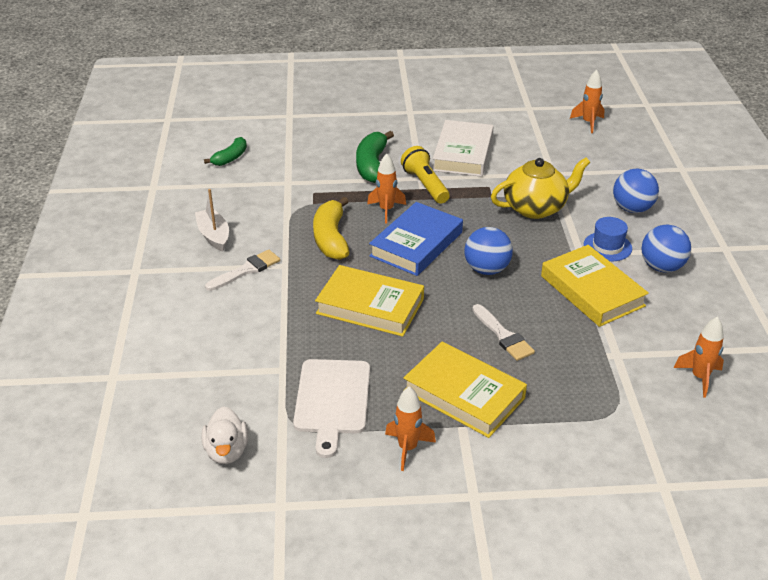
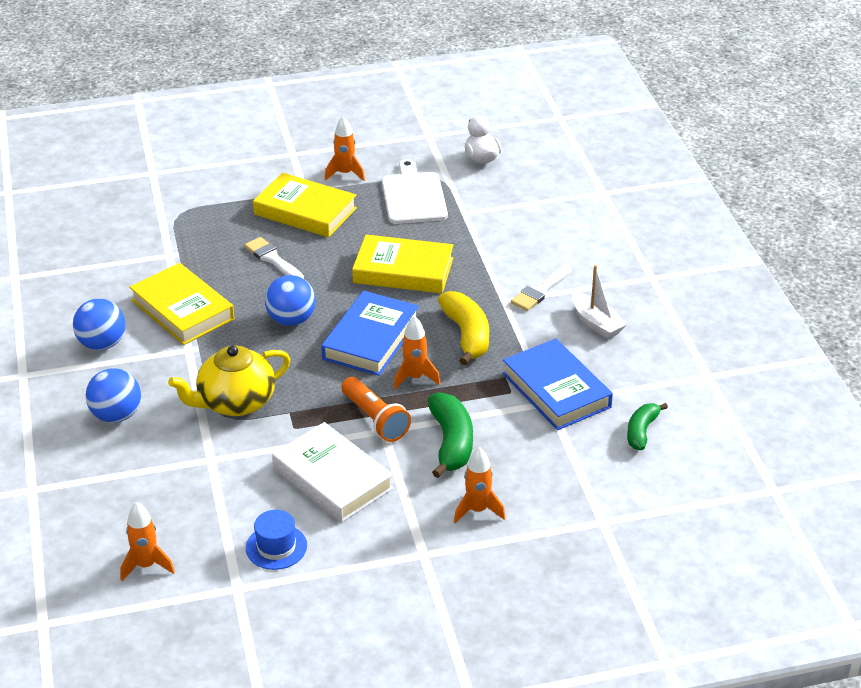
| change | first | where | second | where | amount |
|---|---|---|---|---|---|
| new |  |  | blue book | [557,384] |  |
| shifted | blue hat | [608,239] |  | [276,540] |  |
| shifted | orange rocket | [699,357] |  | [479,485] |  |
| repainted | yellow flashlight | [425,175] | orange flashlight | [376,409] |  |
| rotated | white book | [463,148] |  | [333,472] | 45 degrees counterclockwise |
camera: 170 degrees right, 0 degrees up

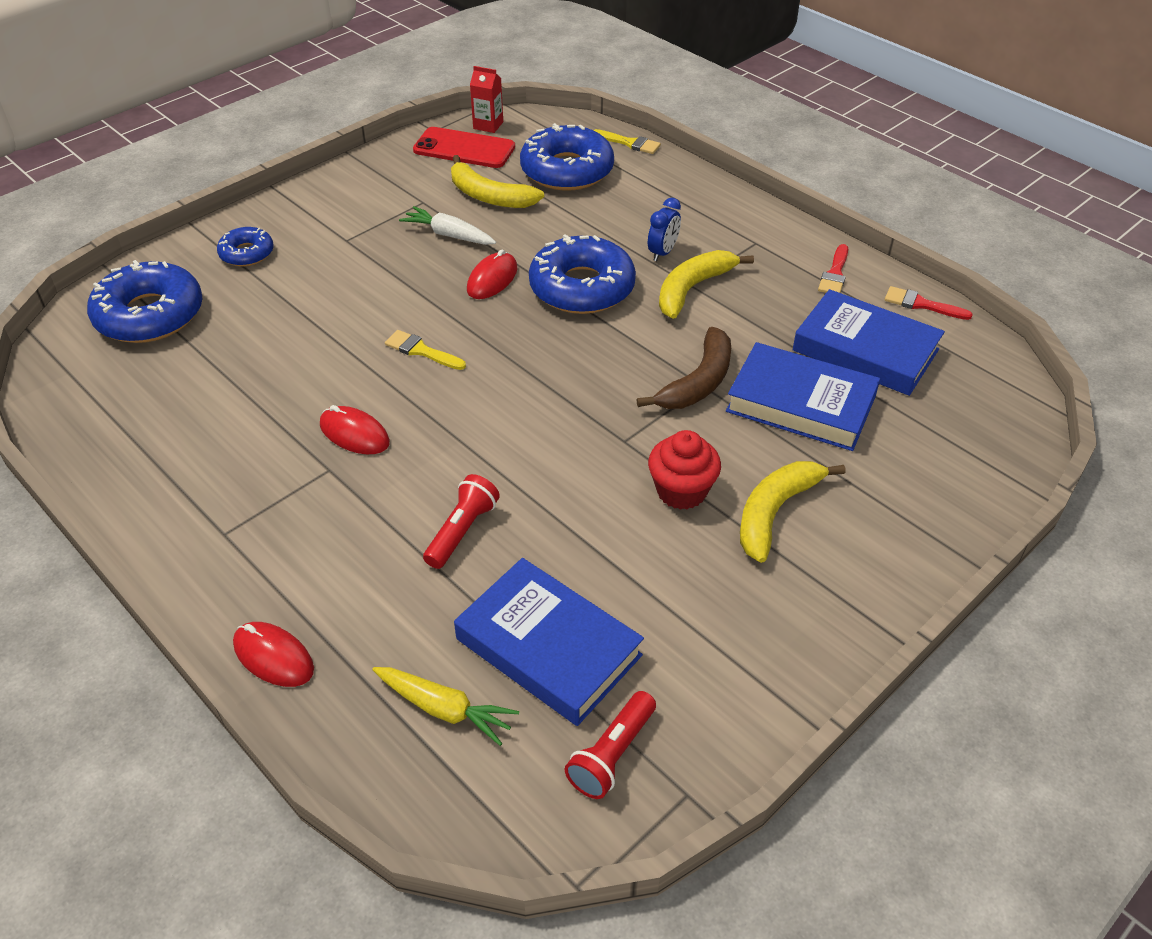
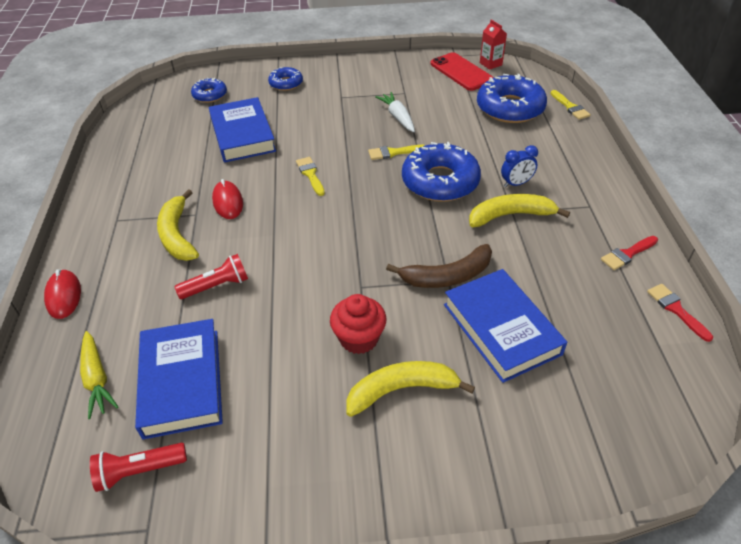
| change | first | where | second | where | amount |
|---|---|---|---|---|---|
| shifted | yellow banana | [497,181] |  | [178,225] |  |
| shifted | blue book | [868,342] |  | [242,129] |  |
| swapped | red mouse | [492,274] | yellow brush | [396,152] |  |
| scaled | blue donut | [145,301] |  | [209,90] | x0.54 |
camera: 40 degrees right, 0 degrees up

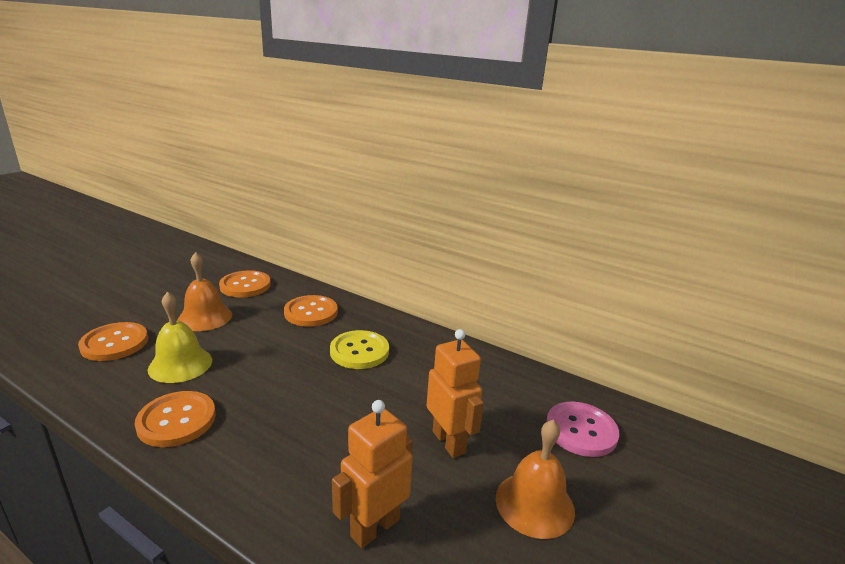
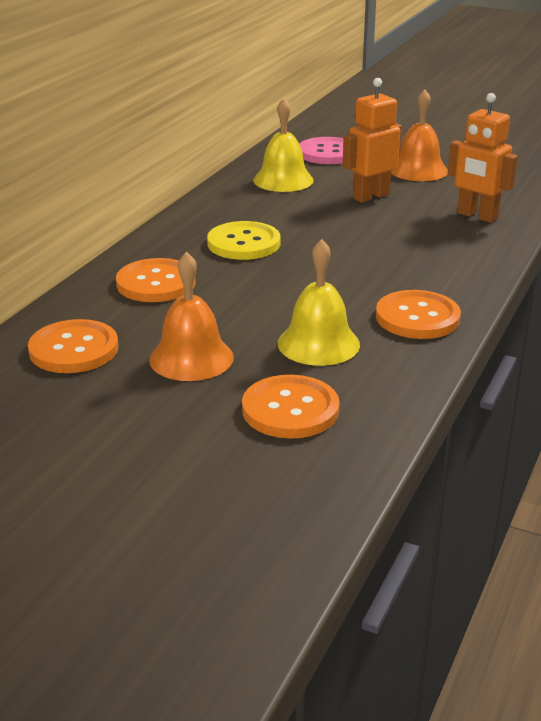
| change | first | where | second | where | amount |
|---|---|---|---|---|---|
| new |  |  | yellow bell | [283,145] |  |
camera: 95 degrees left, 5 degrees up

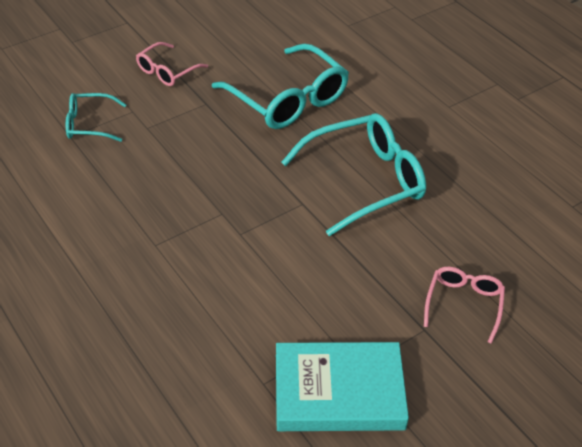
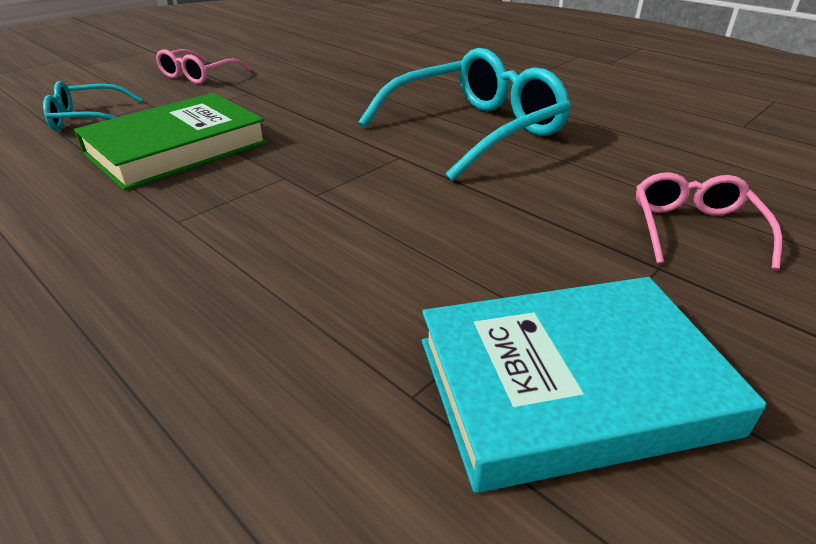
| change | first | where | second | where | amount |
|---|---|---|---|---|---|
| gone | turquoise glasses | [280,86] |  |  |  |
| new |  |  | green book | [171,141] |  |
camera: 10 degrees left, 10 degrees down

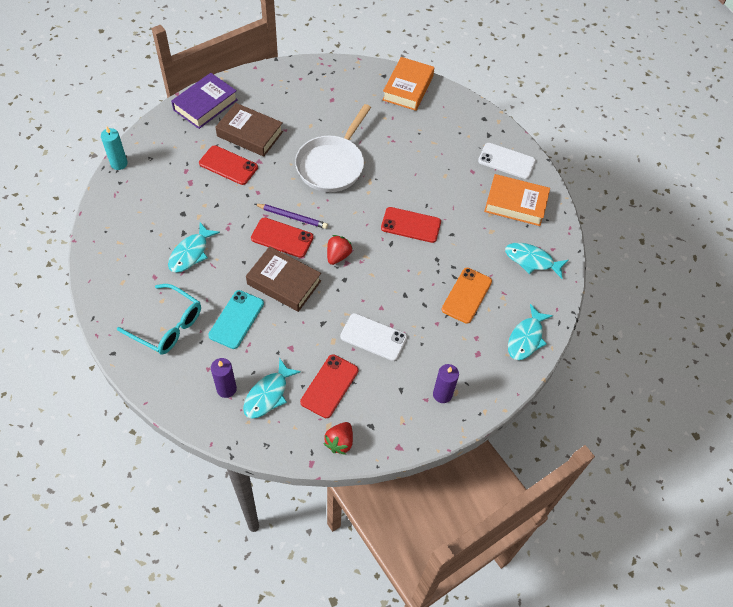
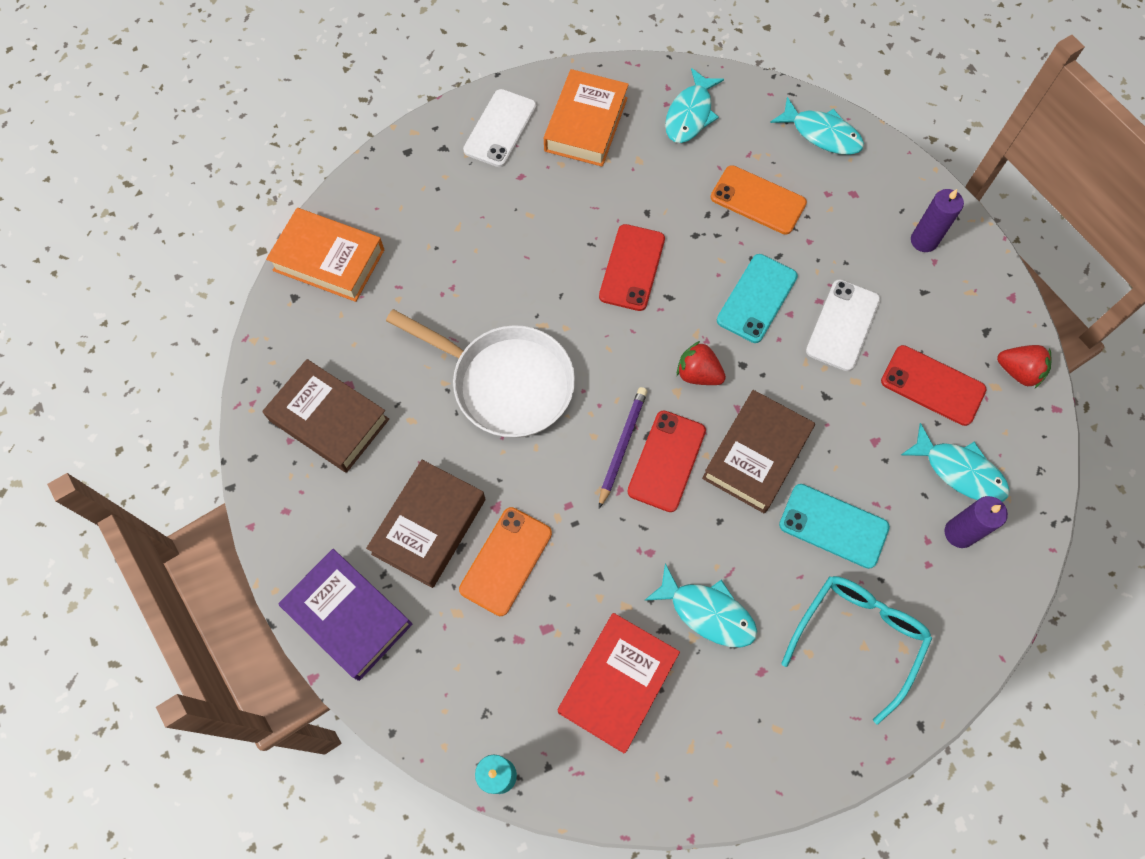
| change | first | where | second | where | amount |
|---|---|---|---|---|---|
| new |  |  | brown book | [325,416] |  |
| new |  |  | red book | [619,683] |  |
| new |  |  | turquoise phone | [757,298] |  |
| repainted | red phone | [228,165] | orange phone | [505,561] |  |
camera: 85 degrees left, 10 degrees up

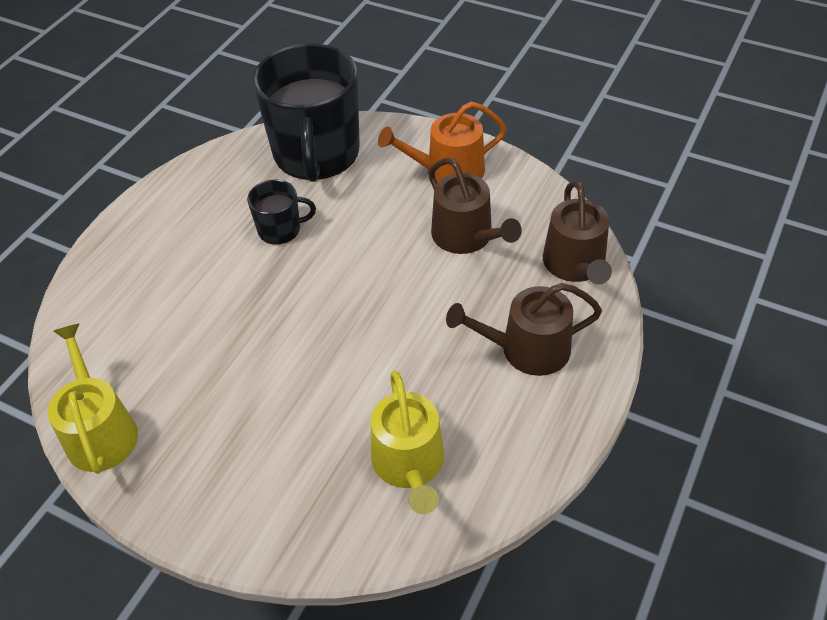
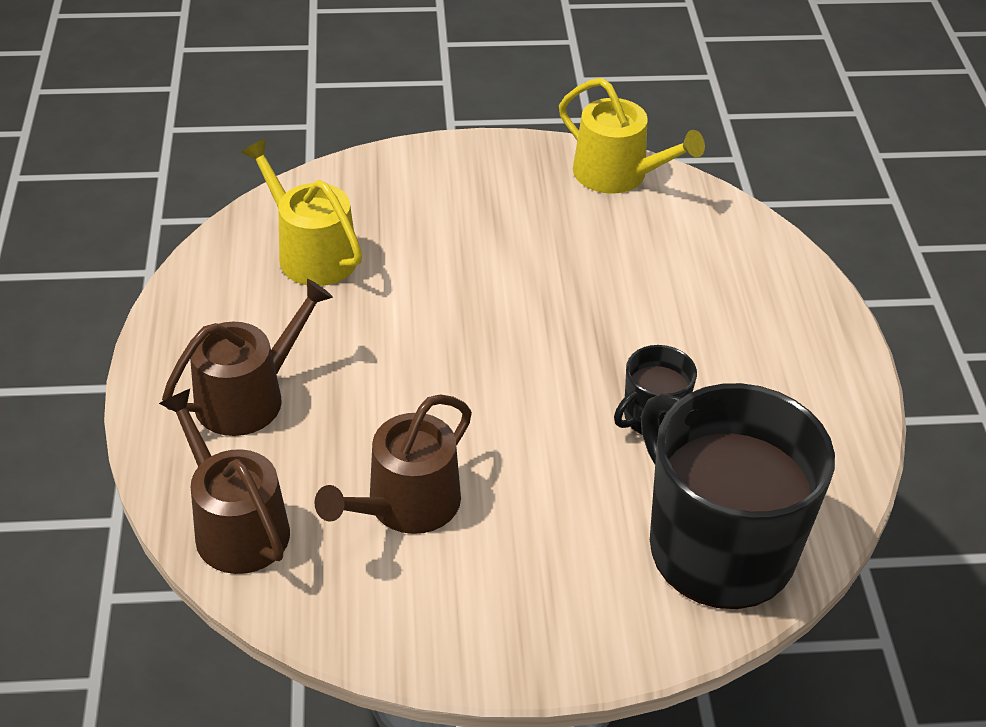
| change | first | where | second | where | amount |
|---|---|---|---|---|---|
| gone | orange watering can | [442,142] |  |  |  |
| rotated | brown watering can | [475,206] |  | [393,464] | 75 degrees counterclockwise |
camera: 145 degrees right, 5 degrees down

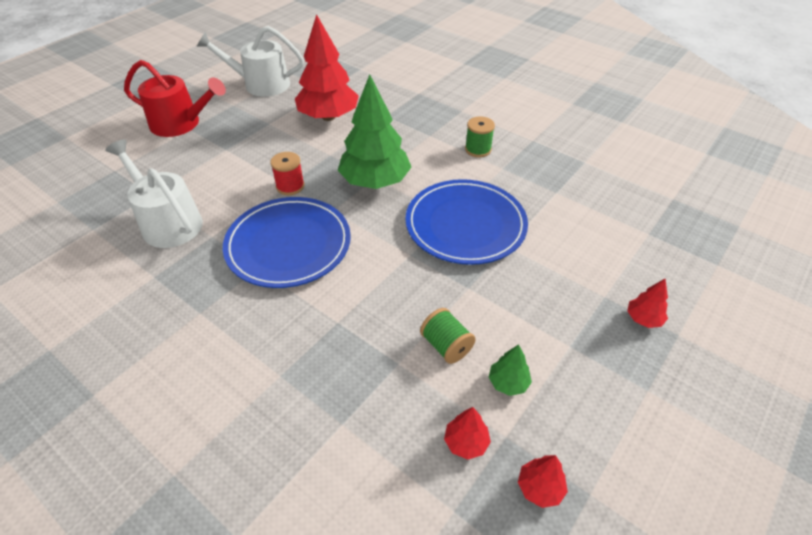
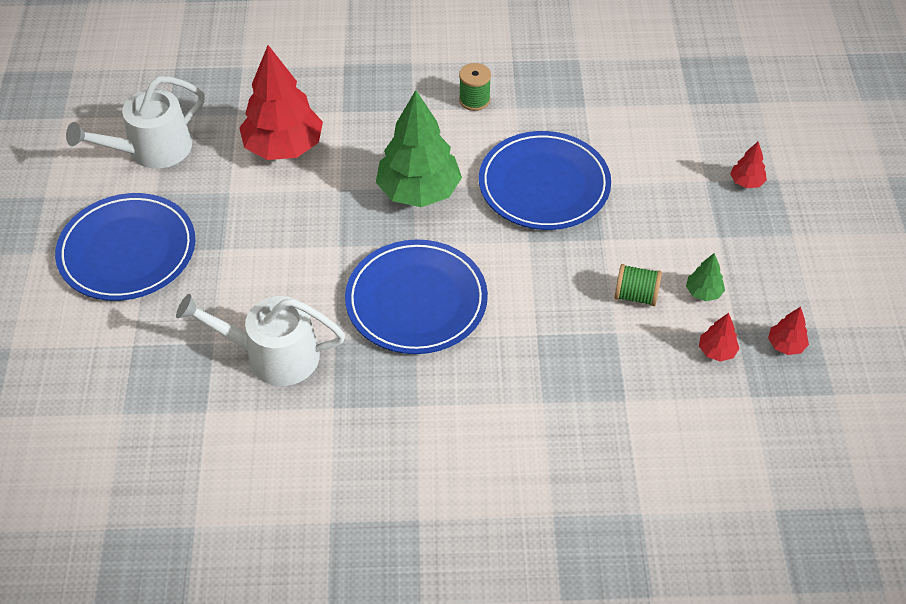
| change | first | where | second | where | amount |
|---|---|---|---|---|---|
| gone | red spool | [287,173] |  |  |  |
| swapped | red watering can | [175,98] | blue plate | [125,247] |  |
camera: 40 degrees left, 5 degrees up

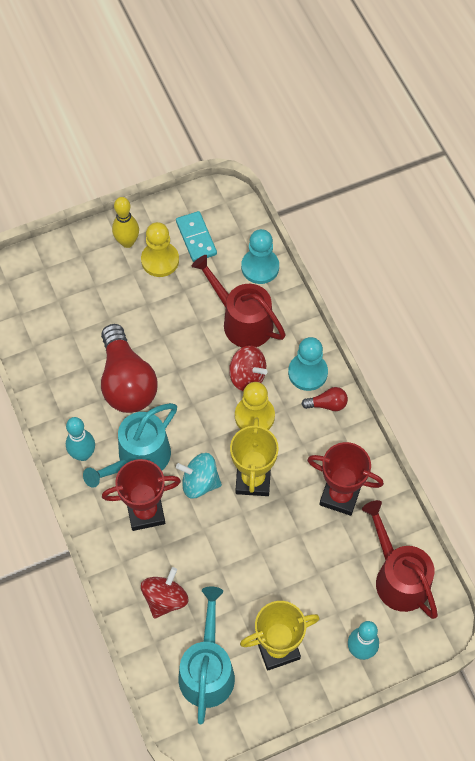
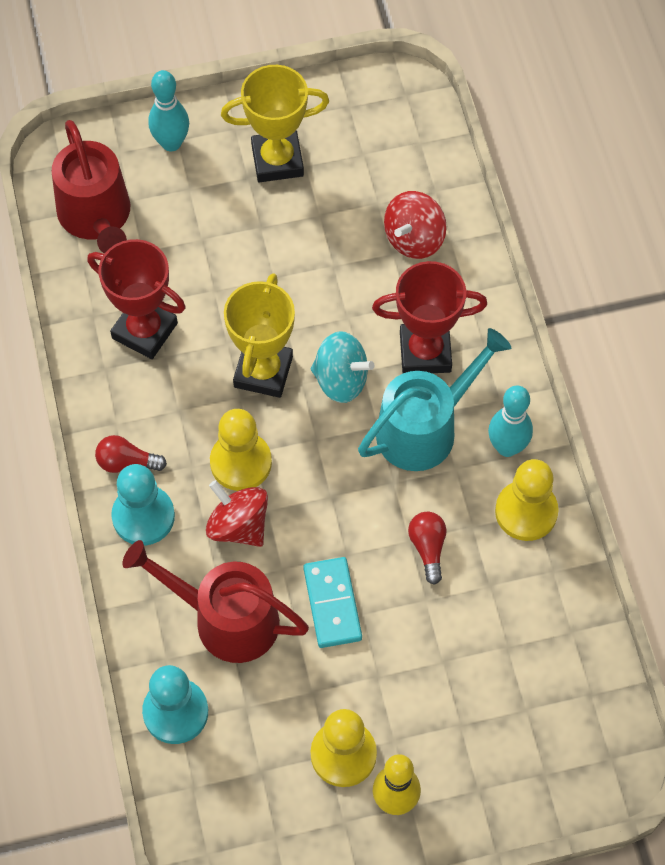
| change | first | where | second | where | amount |
|---|---|---|---|---|---|
| gone | turquoise watering can | [207,655] |  |  |  |
| new |  |  | yellow pawn | [527,500] |  |
| shifted | turquoise domino | [196,236] |  | [332,602] |  |
| rotated | red watering can | [238,301] |  | [215,601] | 150 degrees clockwise |
| scaled | red light bulb | [129,368] |  | [427,548] | x0.43 |
camera: 170 degrees left, 0 degrees up

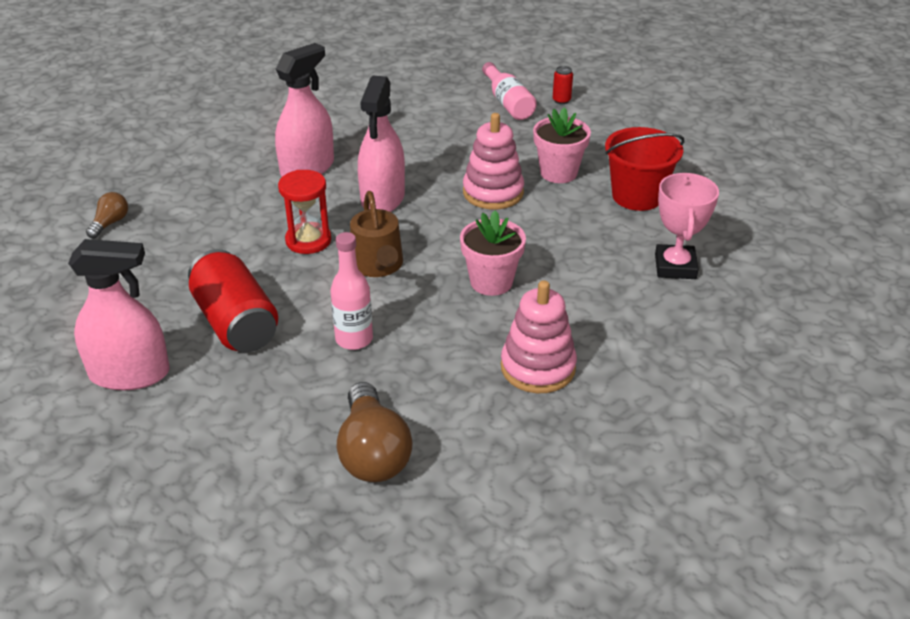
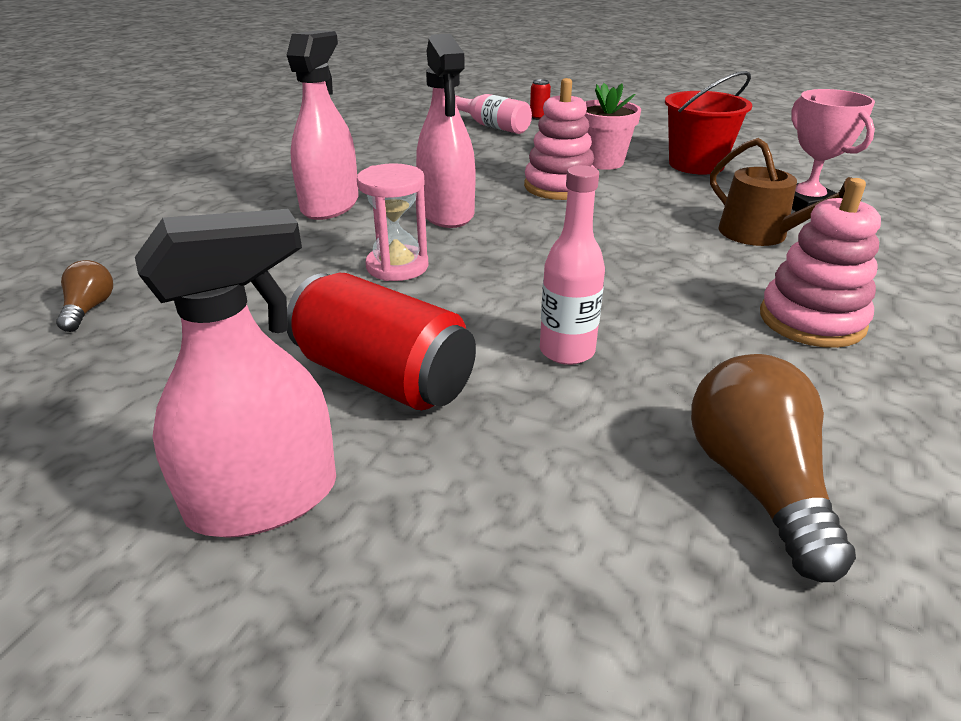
| change | first | where | second | where | amount |
|---|---|---|---|---|---|
| gone | pink flower pot | [493,253] |  |  |  |
| shifted | brown watering can | [376,234] |  | [780,192] |  |
| repainted | red hourglass | [304,212] | pink hourglass | [393,222] |  |
| rotated | brown light bulb | [375,432] |  | [773,468] | 150 degrees counterclockwise |
camera: 25 degrees left, 5 degrees down

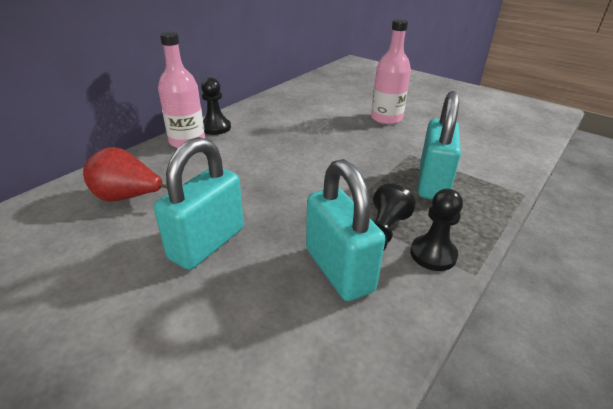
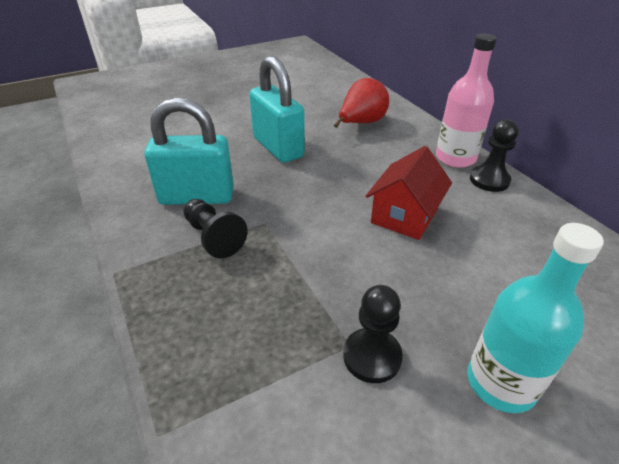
| change | first | where | second | where | amount |
|---|---|---|---|---|---|
| gone | turquoise padlock | [439,145] |  |  |  |
| new |  |  | red house | [409,193] |  |
| shifted | black pawn | [436,230] |  | [373,334] |  |
| repainted | pink bottle | [391,71] | turquoise bottle | [535,318] |  |
camera: 115 degrees right, 5 degrees up

